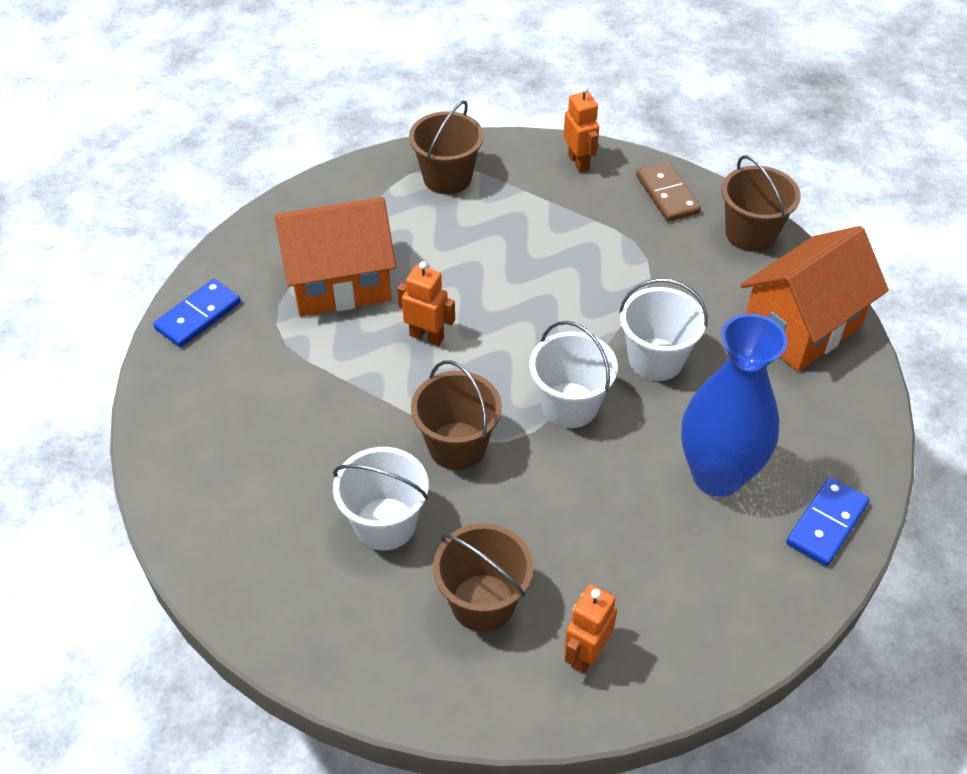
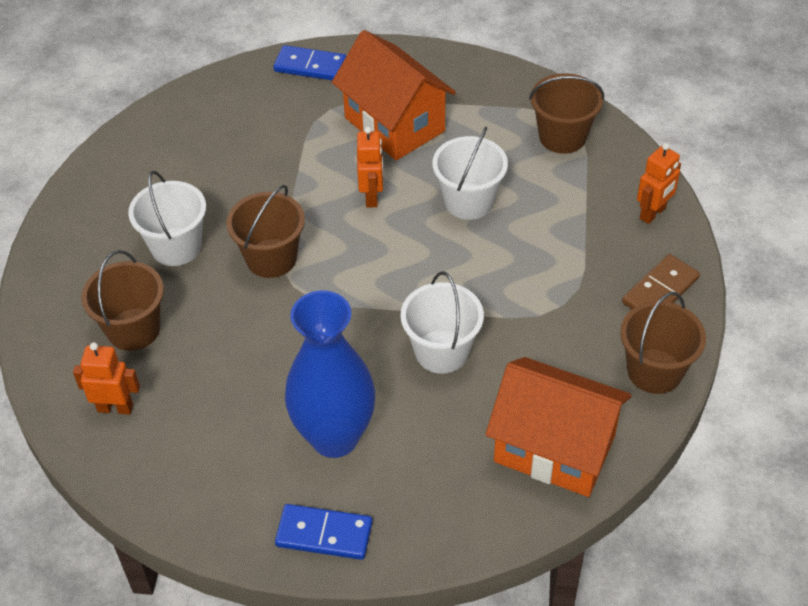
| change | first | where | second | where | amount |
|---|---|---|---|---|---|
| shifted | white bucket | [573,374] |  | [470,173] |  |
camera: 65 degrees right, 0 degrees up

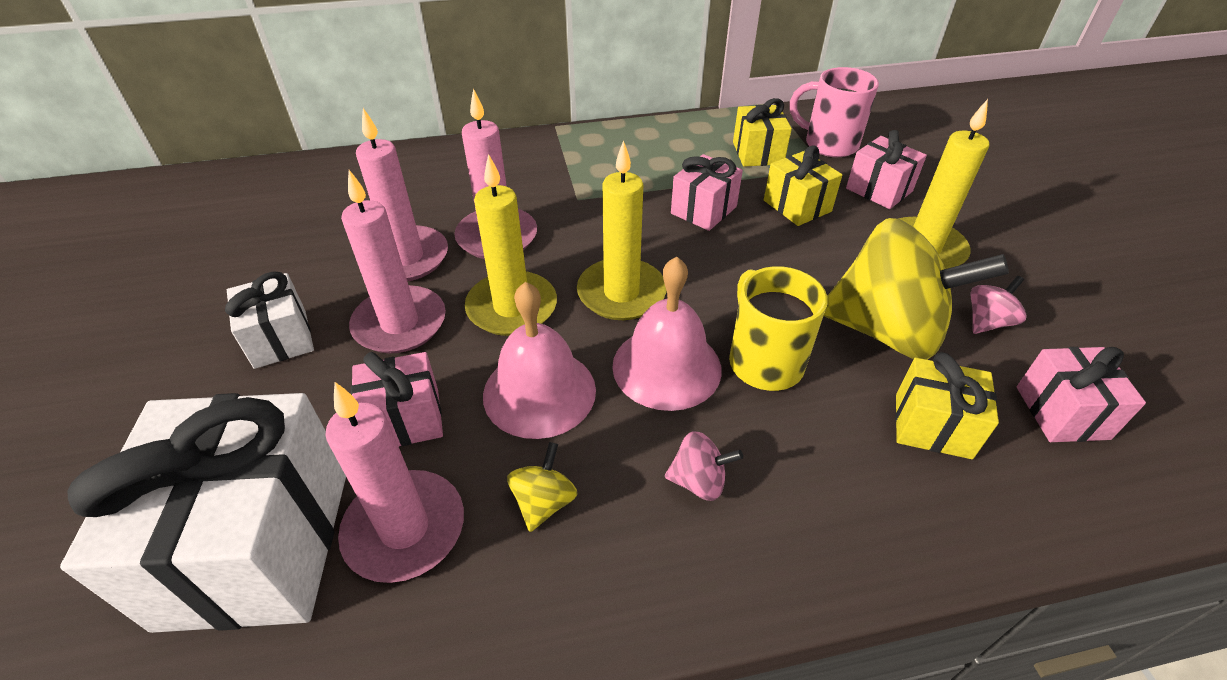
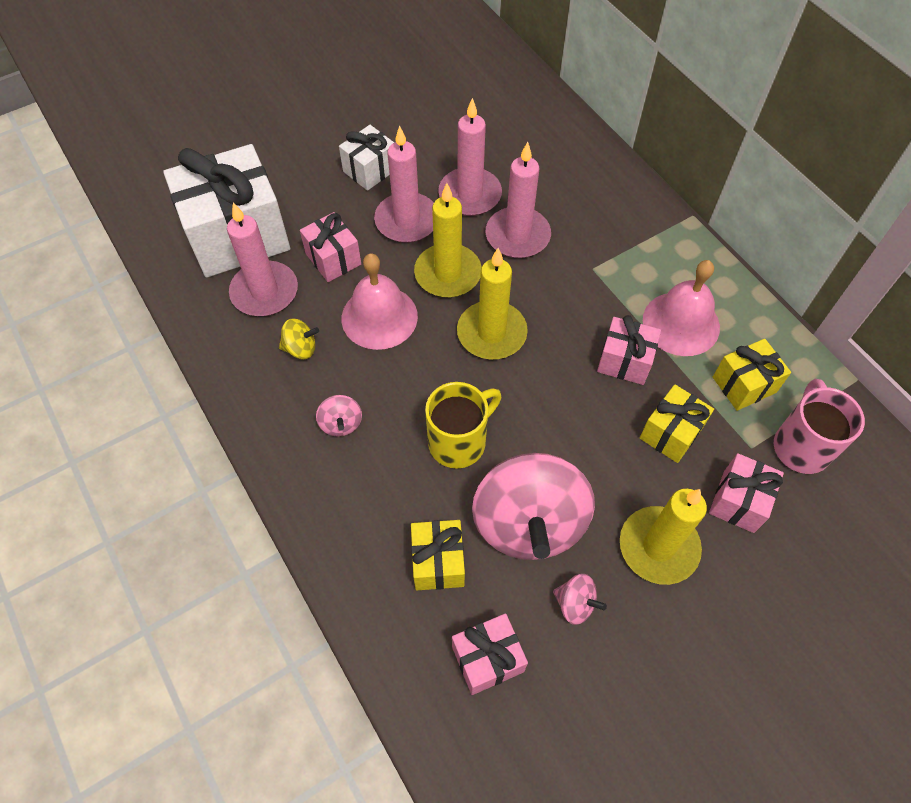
| change | first | where | second | where | amount |
|---|---|---|---|---|---|
| shifted | pink bell | [667,334] |  | [681,308] |  |
| repainted | yellow spinning top | [916,289] | pink spinning top | [533,506] |  |
camera: 70 degrees right, 15 degrees up

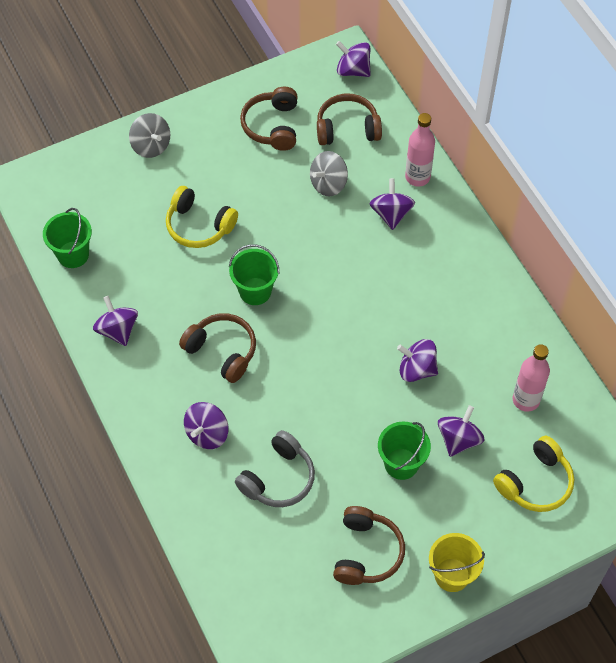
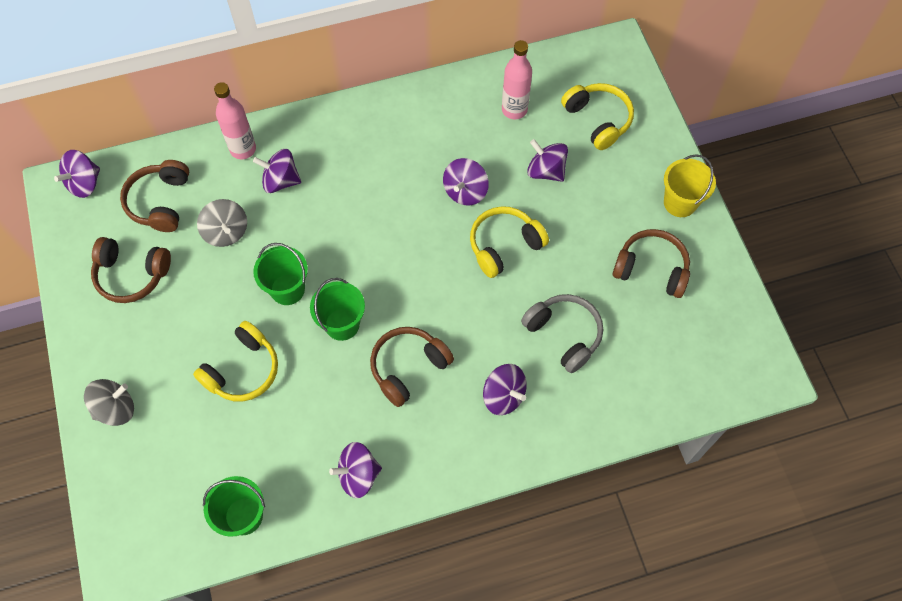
| change | first | where | second | where | amount |
|---|---|---|---|---|---|
| new |  |  | yellow headphones | [509,242] |  |
| shifted | green bucket | [404,450] |  | [280,274] |  |
camera: 80 degrees left, 5 degrees up

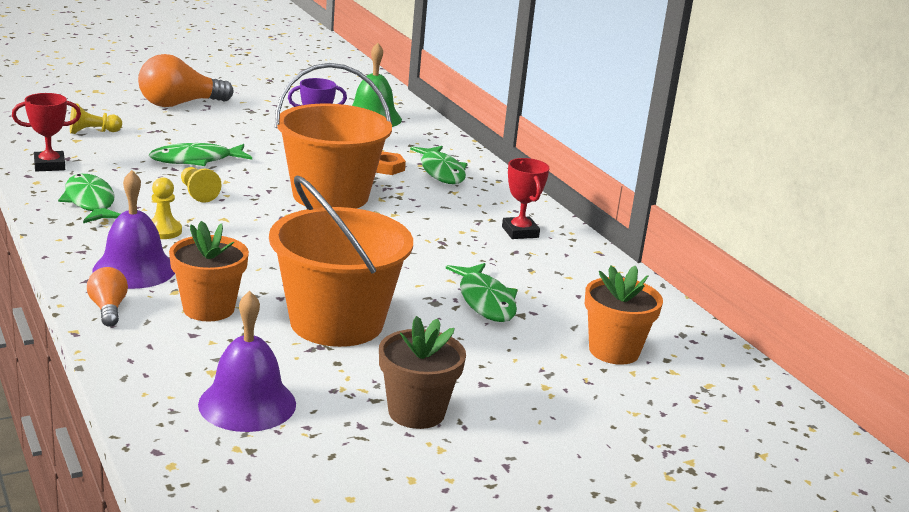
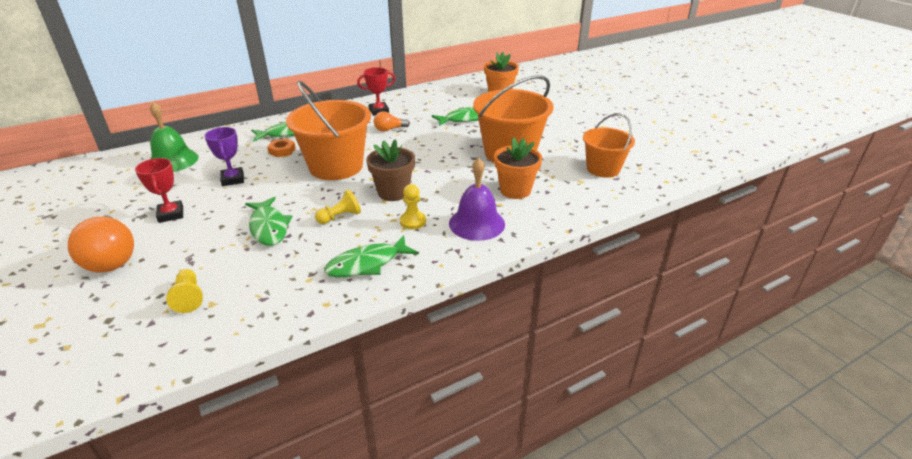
| change | first | where | second | where | amount |
|---|---|---|---|---|---|
| shifted | red trophy | [46,132] |  | [159,190] |  |
| shifted | orange light bulb | [107,297] |  | [392,121] |  |
| shifted | brown flower pot | [422,372] |  | [390,170] |  |
| swapped | purple bell | [247,361] | orange bucket | [609,145] |  |
camera: 90 degrees left, 10 degrees up

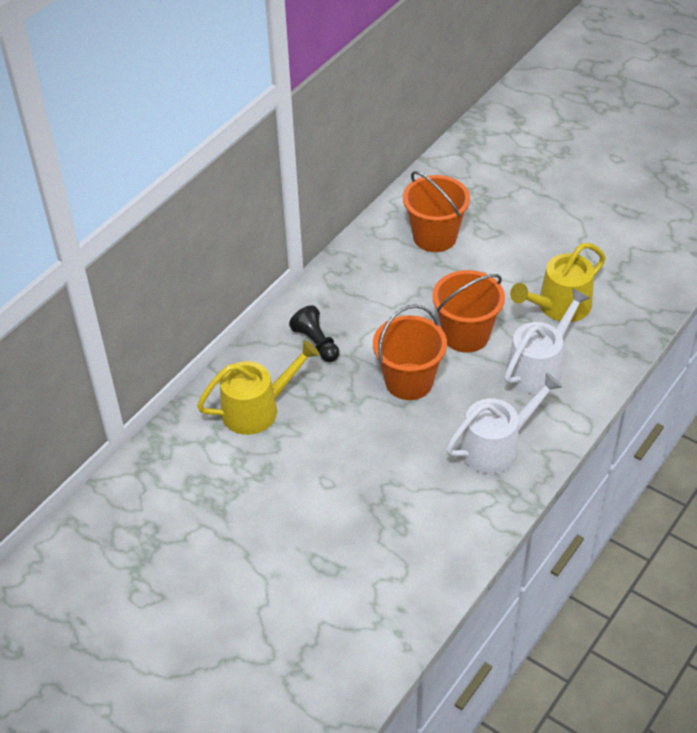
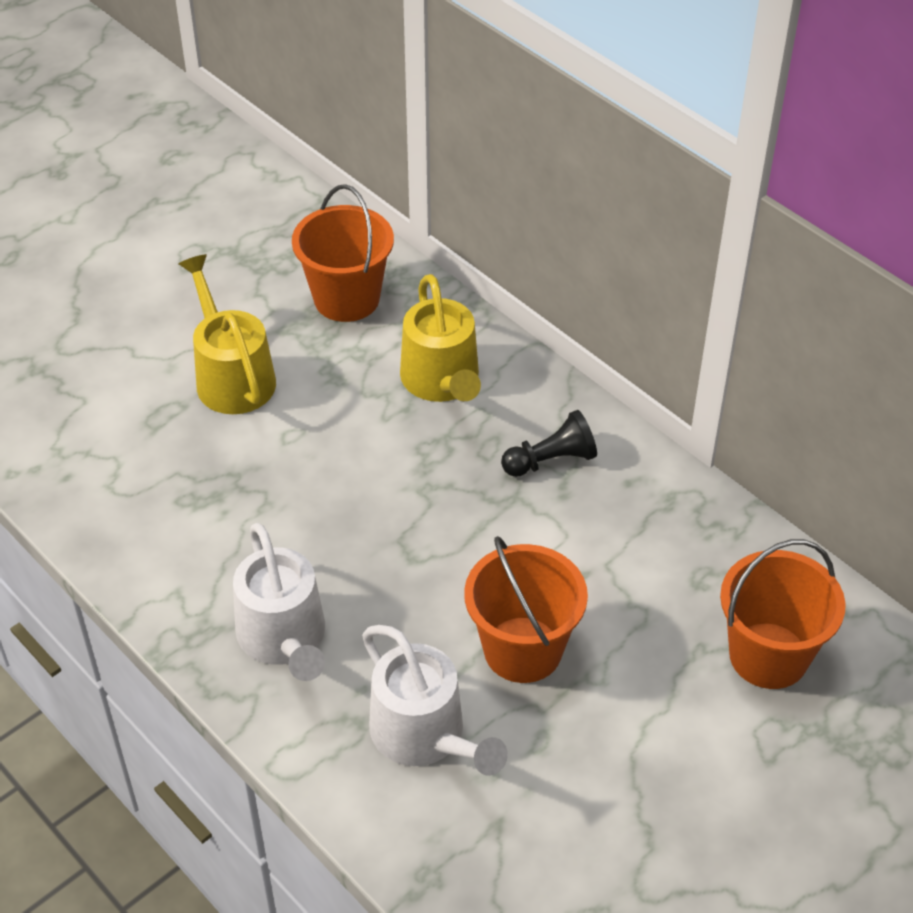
| change | first | where | second | where | amount |
|---|---|---|---|---|---|
| shifted | orange bucket | [410,352] |  | [343,253] |  |
| shifted | yellow watering can | [558,282] |  | [227,334] |  |
camera: 100 degrees right, 0 degrees up

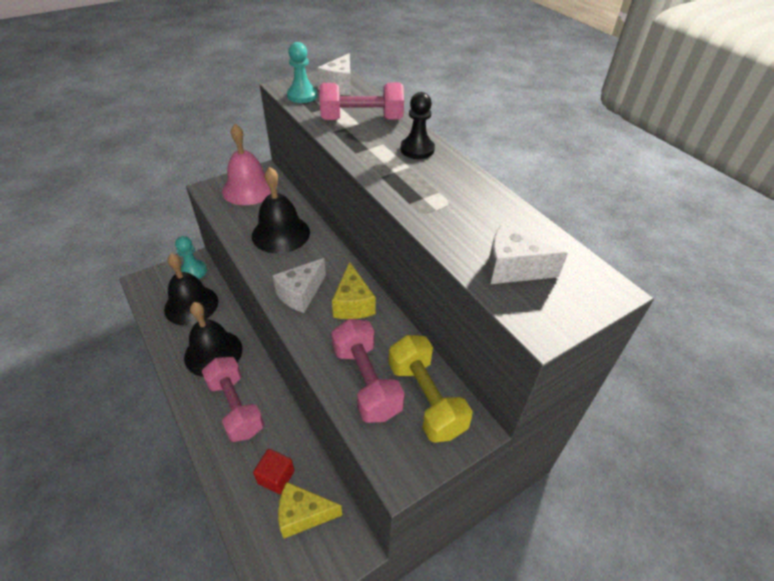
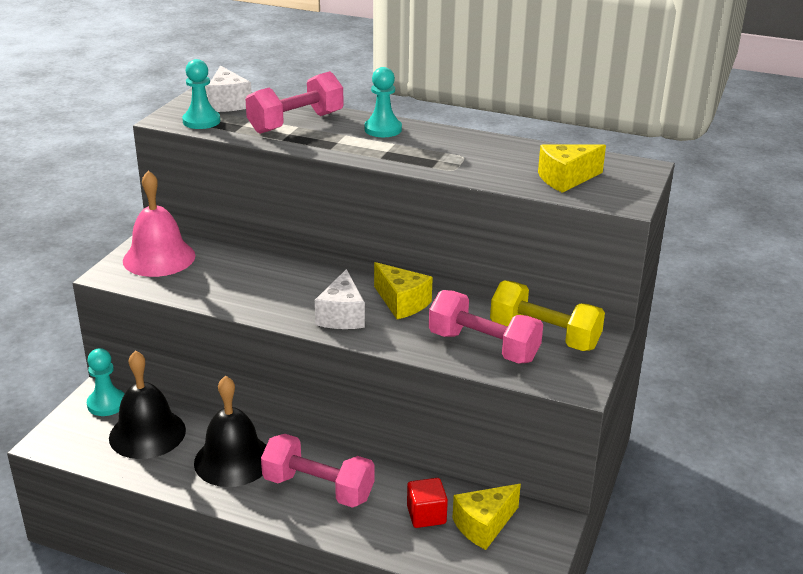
| change | first | where | second | where | amount |
|---|---|---|---|---|---|
| gone | black bell | [281,210] |  |  |  |
| repainted | black pawn | [418,125] | turquoise pawn | [383,102] |  |
| repainted | white cheese | [527,254] | yellow cheese | [572,168] |  |
camera: 35 degrees left, 15 degrees down

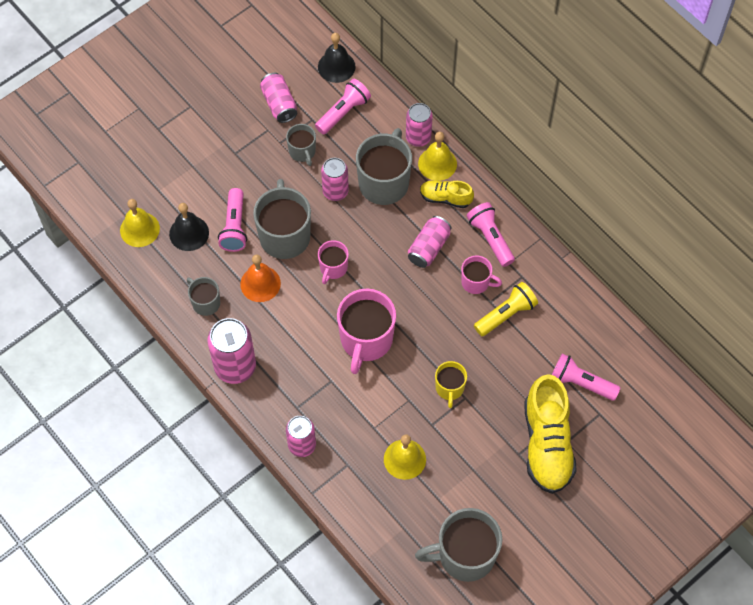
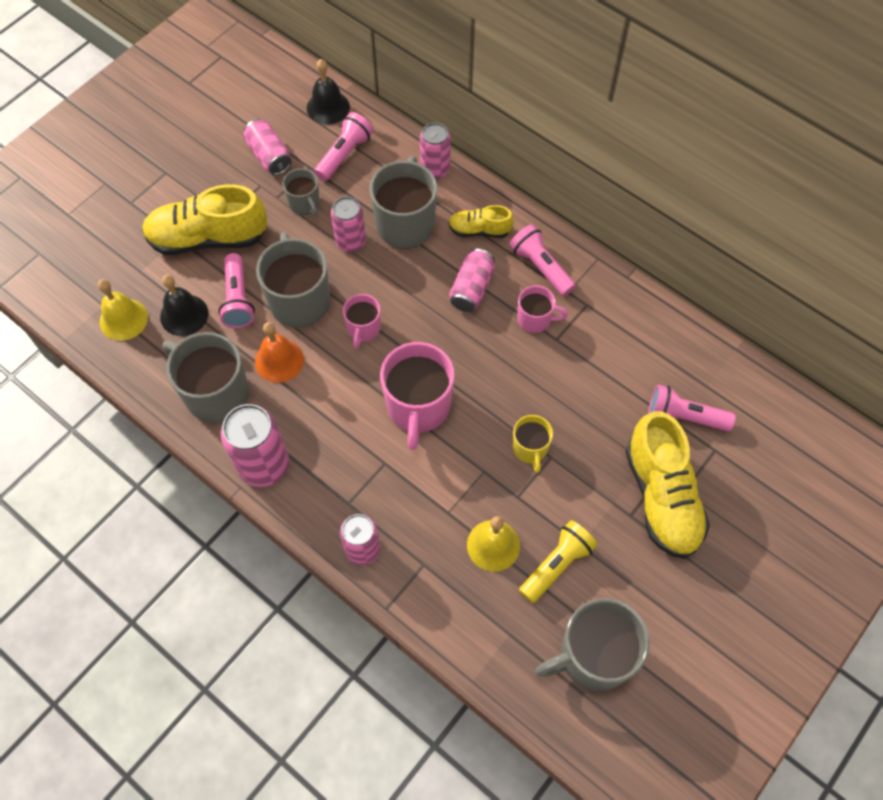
| change | first | where | second | where | amount |
|---|---|---|---|---|---|
| gone | yellow bell | [437,156] |  |  |  |
| new |  |  | yellow shoe | [204,219] |  |
| shifted | yellow flashlight | [506,309] |  | [558,561] |  |
| scaled | grey mug | [203,296] |  | [205,377] | x1.85 |
camera: 10 degrees left, 0 degrees up

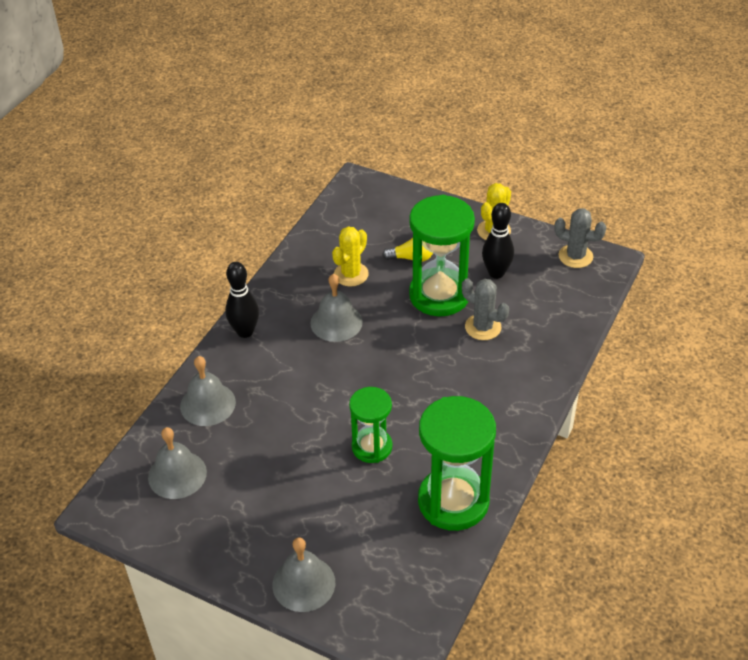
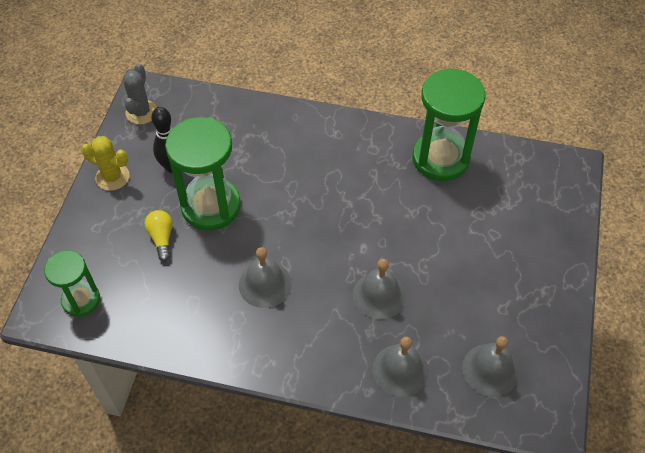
| change | first | where | second | where | amount |
|---|---|---|---|---|---|
| gone | black bowling pin | [242,300] |  |  |  |
| gone | yellow cactus | [350,256] |  |  |  |
| gone | grey cactus | [485,309] |  |  |  |
| shifted | grey bell | [303,574] |  | [379,289] |  |
| shifted | green hourglass | [370,425] |  | [72,283] |  |
camera: 105 degrees left, 10 degrees up

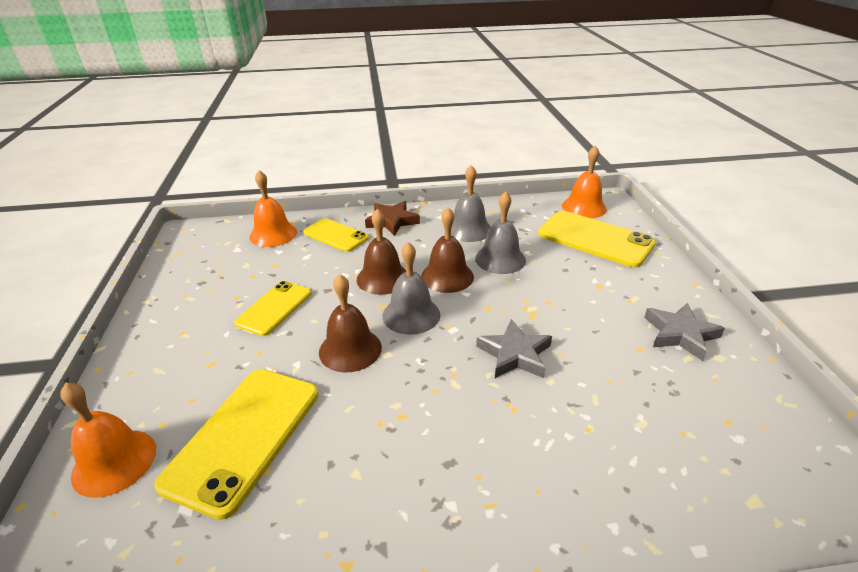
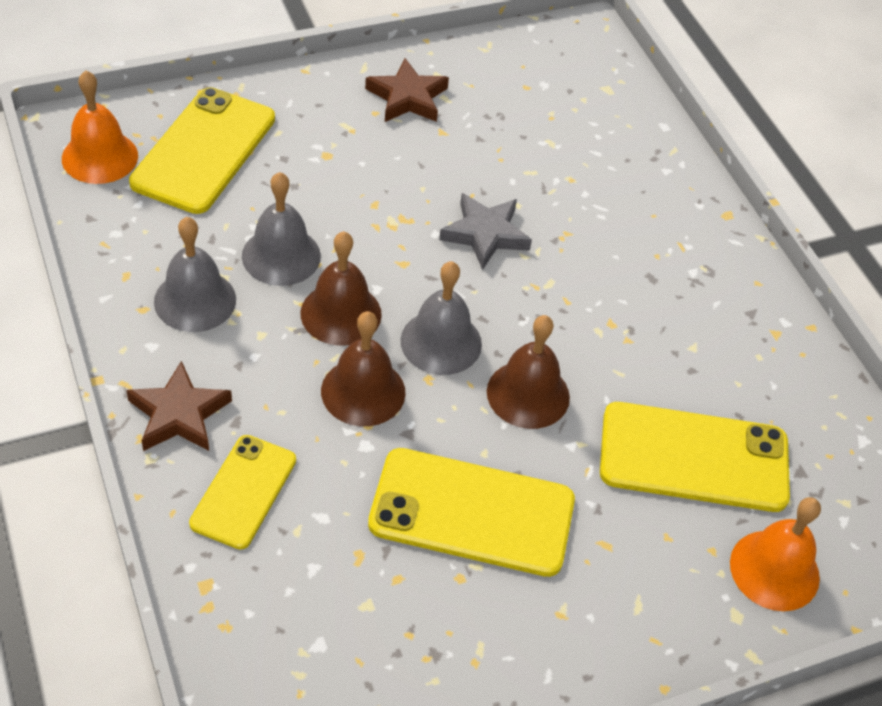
| change | first | where | second | where | amount |
|---|---|---|---|---|---|
| gone | orange bell | [273,208] |  |  |  |
| repainted | grey star | [684,332] | brown star | [407,90] |  |
| scaled | yellow phone | [272,308] |  | [471,512] | x1.62 |
camera: 110 degrees left, 15 degrees up

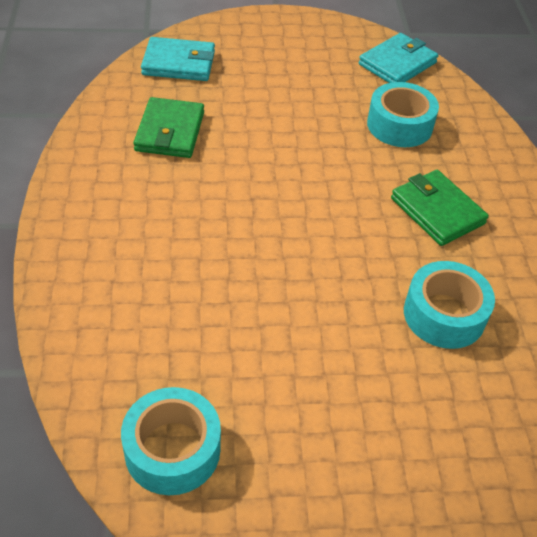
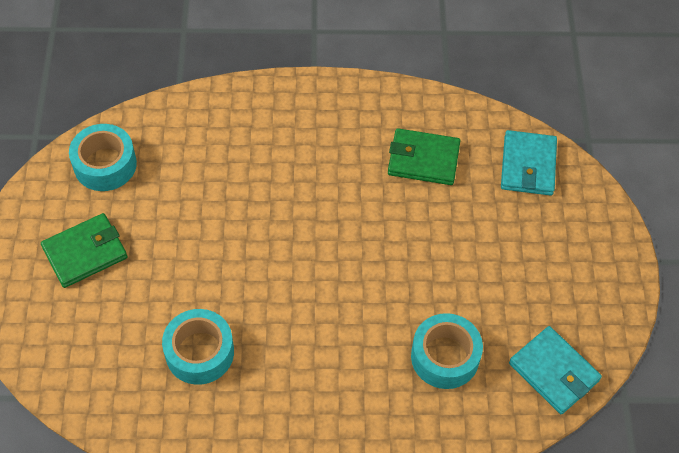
| change | first | where | second | where | amount |
|---|---|---|---|---|---|
| shifted | green wallet | [440,208] |  | [84,250] |  |
camera: 95 degrees right, 10 degrees up

